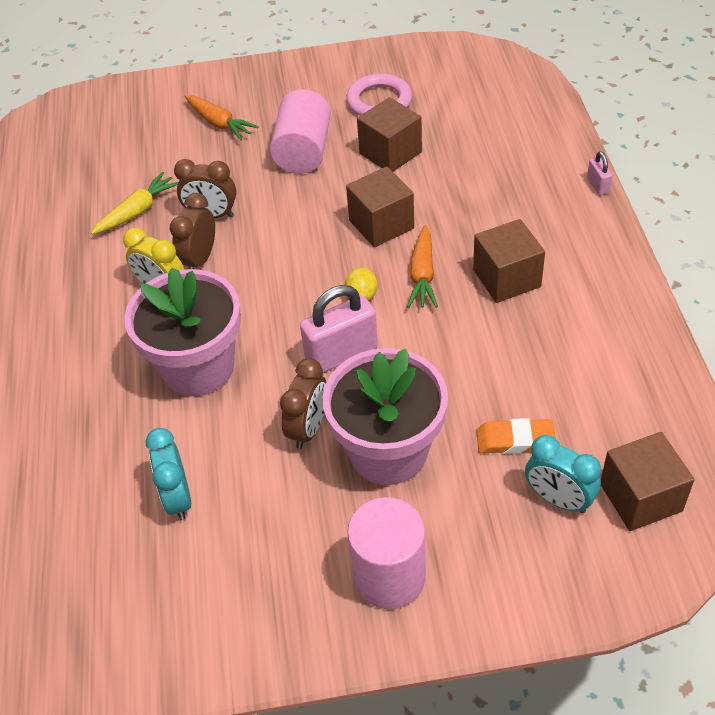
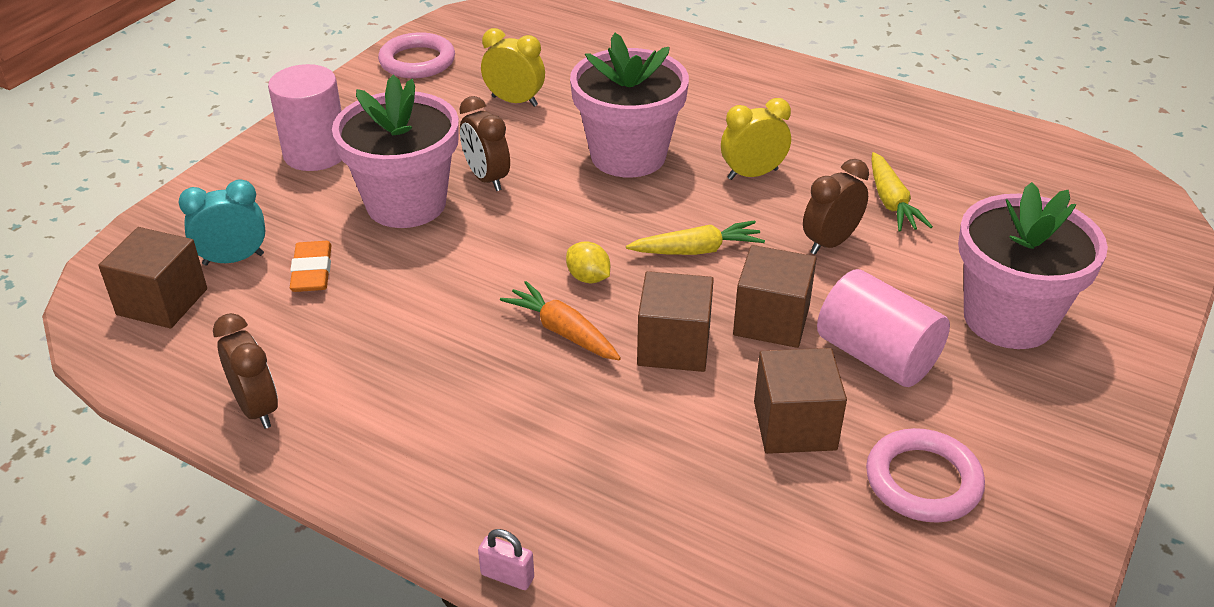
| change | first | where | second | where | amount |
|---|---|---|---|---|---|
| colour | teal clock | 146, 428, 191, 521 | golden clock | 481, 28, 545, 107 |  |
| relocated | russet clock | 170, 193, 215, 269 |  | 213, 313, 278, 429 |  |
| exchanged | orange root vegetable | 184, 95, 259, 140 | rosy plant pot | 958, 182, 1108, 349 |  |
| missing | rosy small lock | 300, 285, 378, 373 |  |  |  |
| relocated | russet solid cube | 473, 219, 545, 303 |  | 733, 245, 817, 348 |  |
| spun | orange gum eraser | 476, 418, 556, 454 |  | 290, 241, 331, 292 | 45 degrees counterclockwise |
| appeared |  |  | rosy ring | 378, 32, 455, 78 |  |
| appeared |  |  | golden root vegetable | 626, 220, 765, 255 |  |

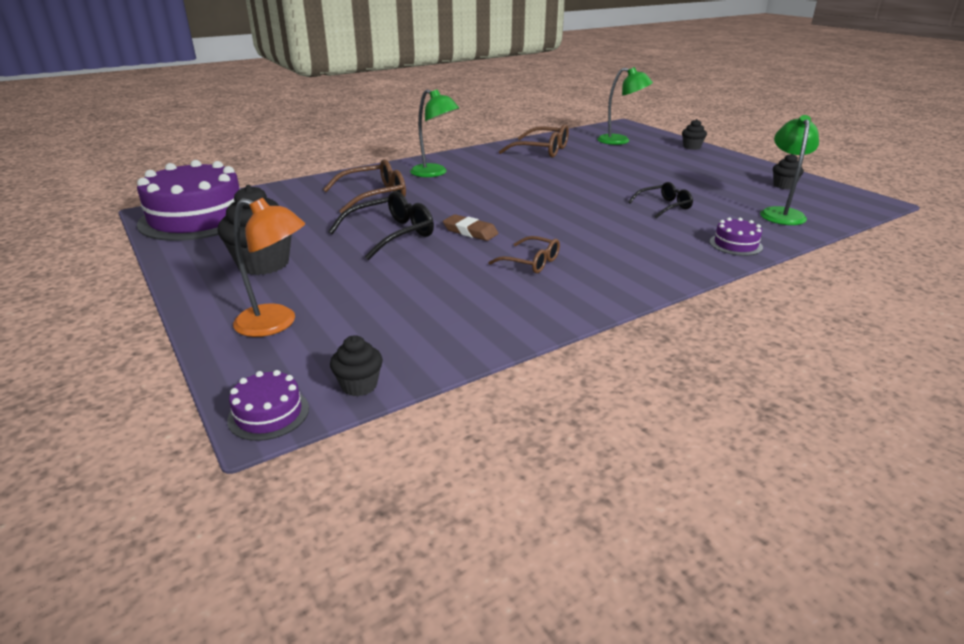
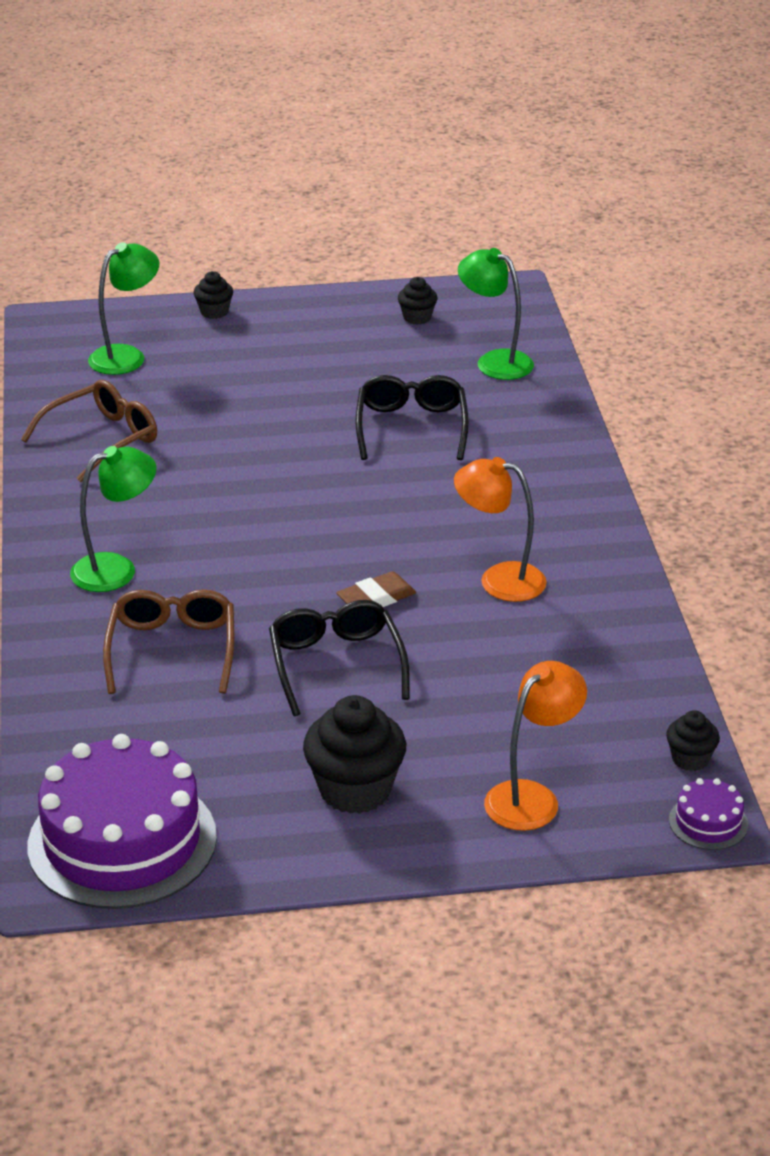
| change | first | where | second | where | amount |
|---|---|---|---|---|---|
| exchanged | russet spectacles | 488, 236, 560, 273 | orange desk lamp | 454, 457, 547, 602 |  |
| size | ebony spectacles | 628, 182, 693, 218 |  | 356, 375, 469, 460 | x1.58 |
| missing | violet cake | 710, 217, 763, 256 |  |  |  |

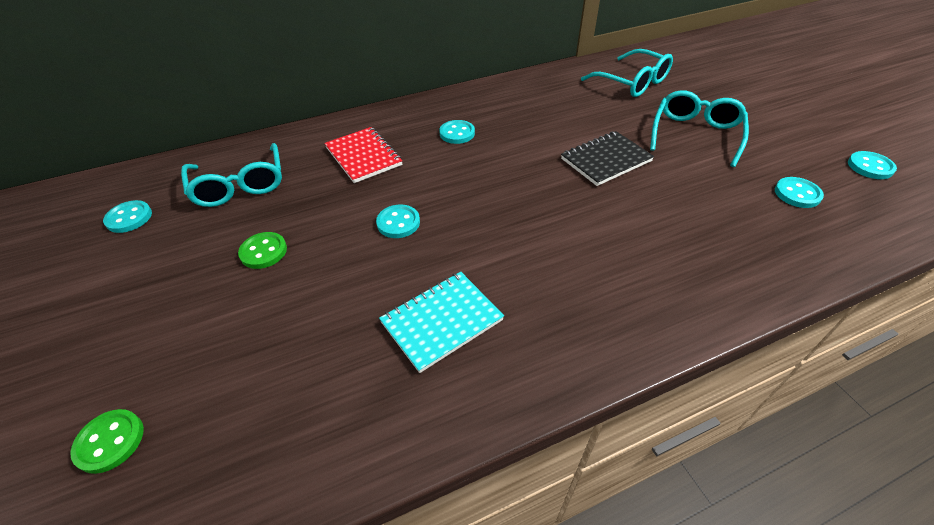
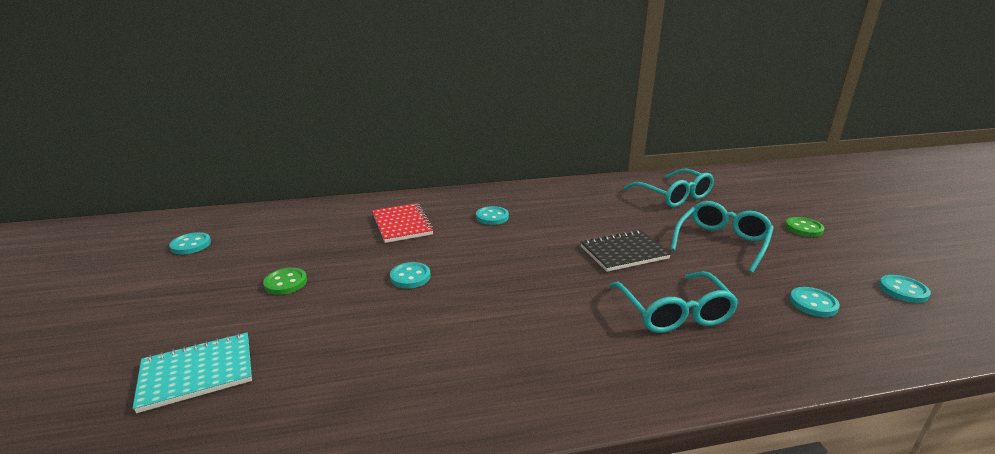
| change | first | where | second | where | amount |
|---|---|---|---|---|---|
| relocated | emerald shirt button | 70, 409, 144, 474 |  | 785, 217, 824, 237 |  |
| relocated | teal spectacles | 181, 143, 282, 207 |  | 610, 271, 739, 333 |  |
| relocated | teal notepad | 379, 272, 504, 373 |  | 133, 333, 252, 413 |  |

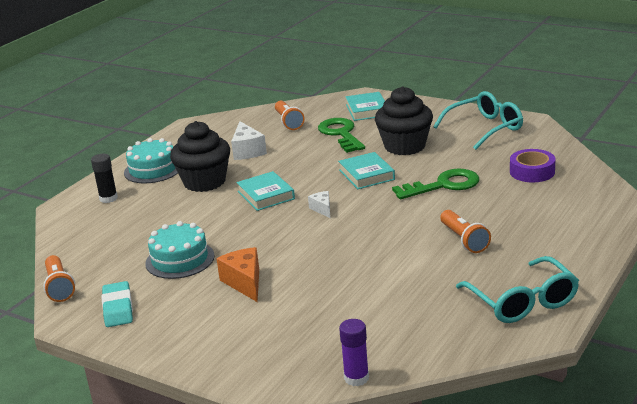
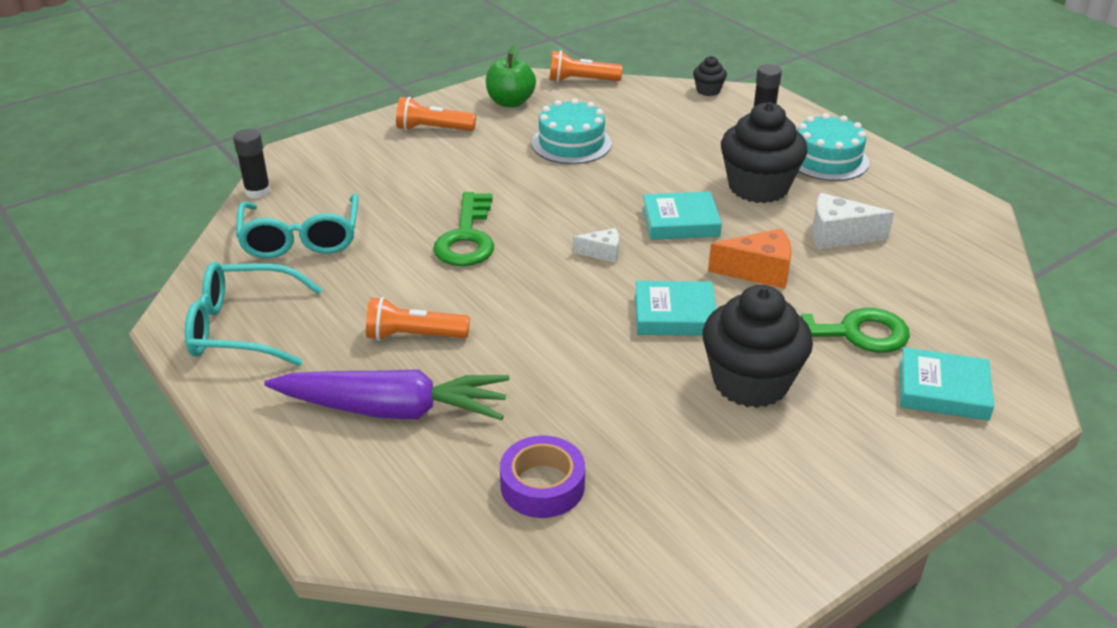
| change | first | where | second | where | amount |
|---|---|---|---|---|---|
| exchanged | teal gum eraser | 102, 281, 133, 327 | emerald toy apple | 486, 44, 536, 108 |  |
| relocated | orange cheese wedge | 217, 247, 259, 302 |  | 708, 228, 791, 289 |  |
| relocated | orange torch | 275, 101, 305, 130 |  | 396, 97, 476, 131 |  |
| colour | violet stick of glue | 339, 319, 369, 386 | ebony stick of glue | 233, 129, 271, 199 |  |
| relocated | emerald latchkey | 392, 168, 479, 199 |  | 433, 192, 494, 266 |  |
| relocated | teal spectacles | 433, 91, 523, 150 |  | 236, 193, 359, 258 |  |
| appeared |  |  | violet root vegetable | 264, 369, 510, 420 |  |
| appeared |  |  | ebony muffin | 693, 56, 727, 96 |  |

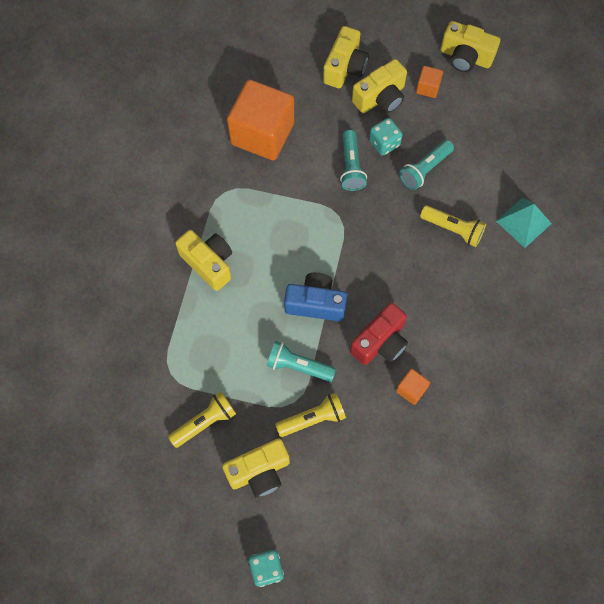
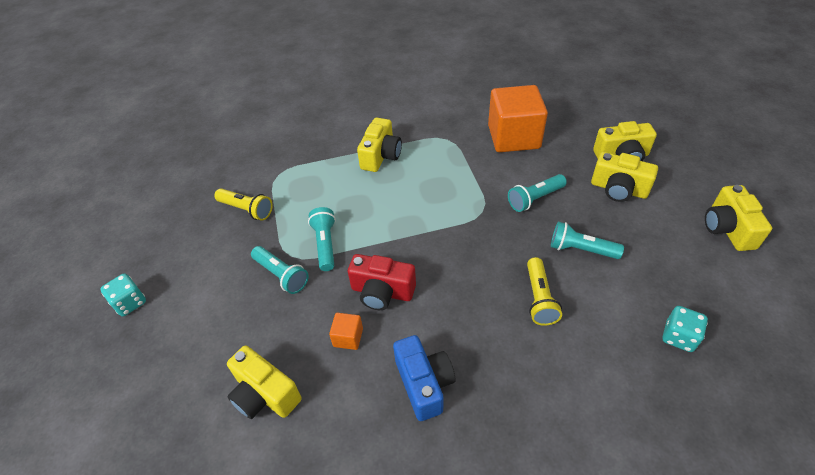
| change | first | where | second | where | amount |
|---|---|---|---|---|---|
| relocated | golden compact camera | 222, 438, 290, 498 |  | 227, 345, 302, 419 |  |
| colour | golden torch | 275, 393, 346, 437 | teal torch | 251, 246, 309, 294 |  |
| relocated | royal blue compact camera | 284, 273, 347, 321 |  | 393, 335, 455, 421 |  |
| relocated | teal game die | 369, 118, 403, 156 |  | 663, 306, 708, 352 |  |
| missing | orange solid cube | 416, 66, 443, 98 |  |  |  |
| missing | teal pyramid | 496, 197, 552, 248 |  |  |  |

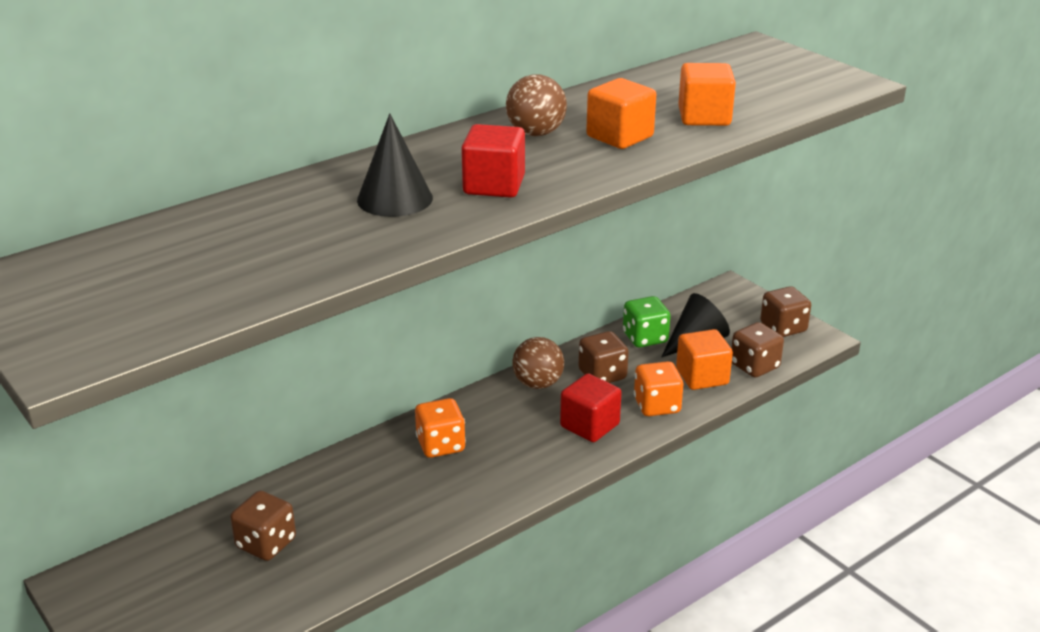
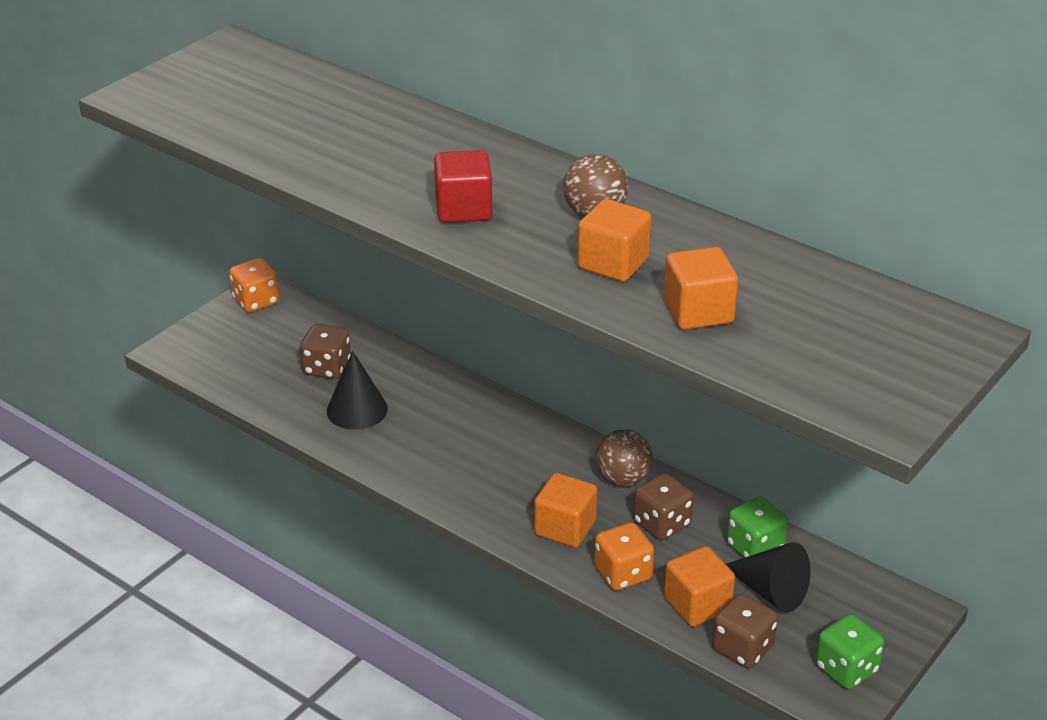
| change | first | where | second | where | amount |
|---|---|---|---|---|---|
| relocated | ebony cone shape | 357, 113, 433, 217 |  | 327, 351, 388, 430 |  |
| relocated | orange game die | 415, 398, 466, 458 |  | 229, 258, 279, 313 |  |
| colour | scarlet solid cube | 560, 374, 622, 442 | orange solid cube | 534, 473, 597, 548 |  |
| colour | russet game die | 760, 286, 811, 337 | emerald game die | 815, 614, 884, 689 |  |

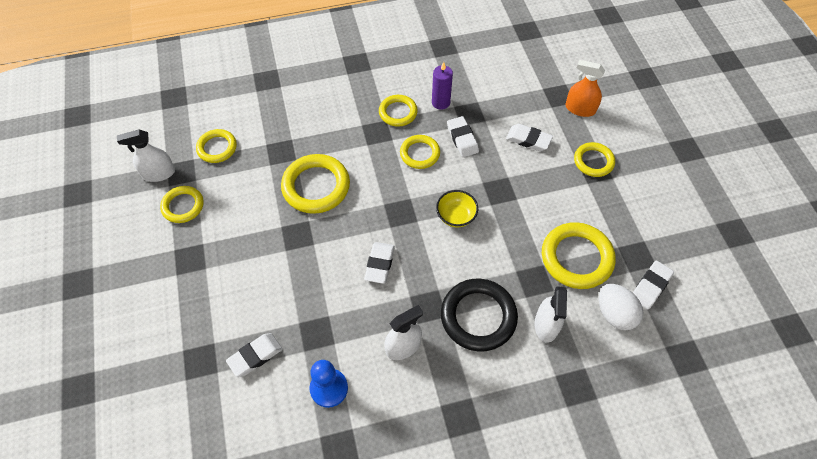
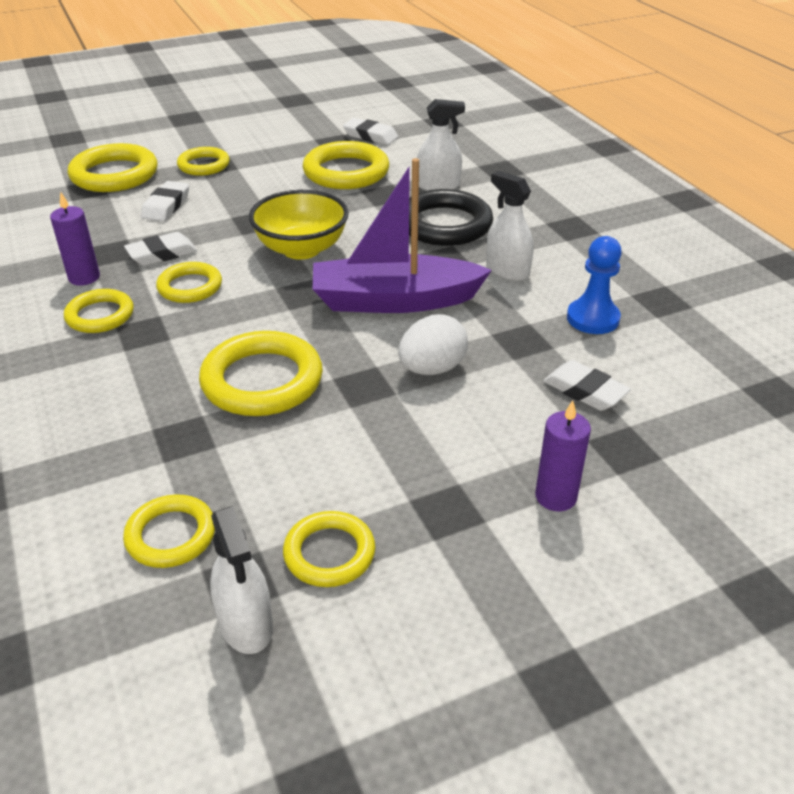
| change | first | where | second | where | amount |
|---|---|---|---|---|---|
| exchanged | snow-white gum eraser | 364, 242, 395, 284 | violet sailboat | 313, 158, 492, 313 |  |
| size | golden bowl | 436, 190, 478, 227 |  | 249, 190, 349, 260 | x1.65 |
| exchanged | orange spray bottle | 566, 60, 605, 117 | golden ring | 68, 143, 157, 192 |  |
| relocated | snow-white egg shape | 599, 284, 643, 330 |  | 398, 314, 468, 375 |  |
| appeared |  |  | violet wax candle | 535, 400, 591, 511 |  |

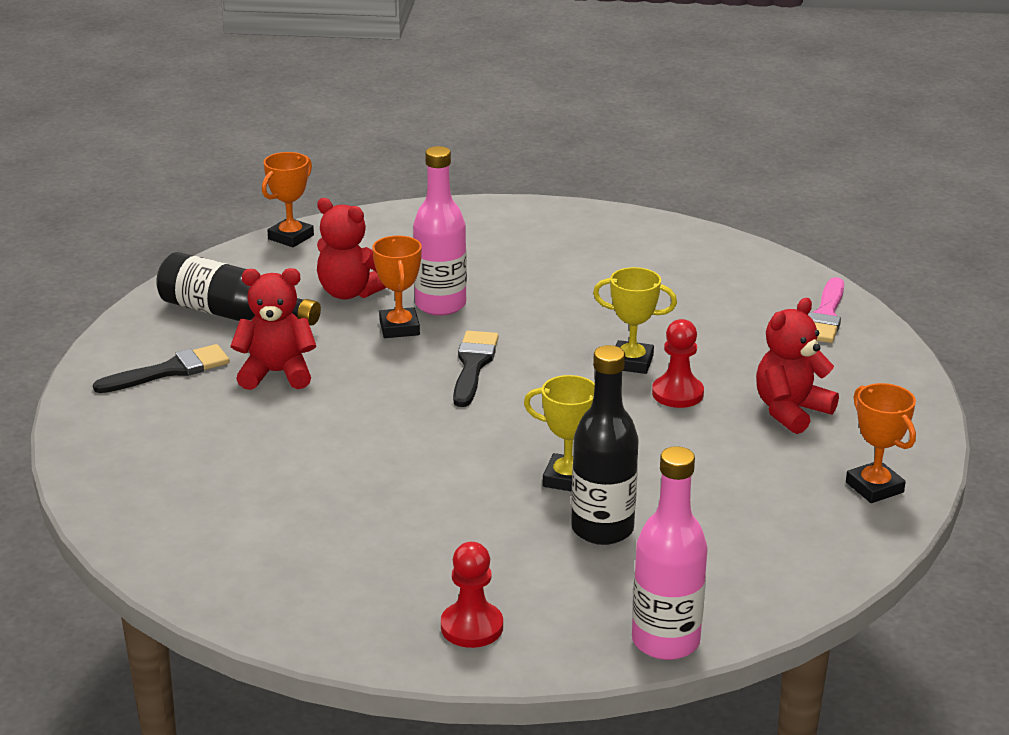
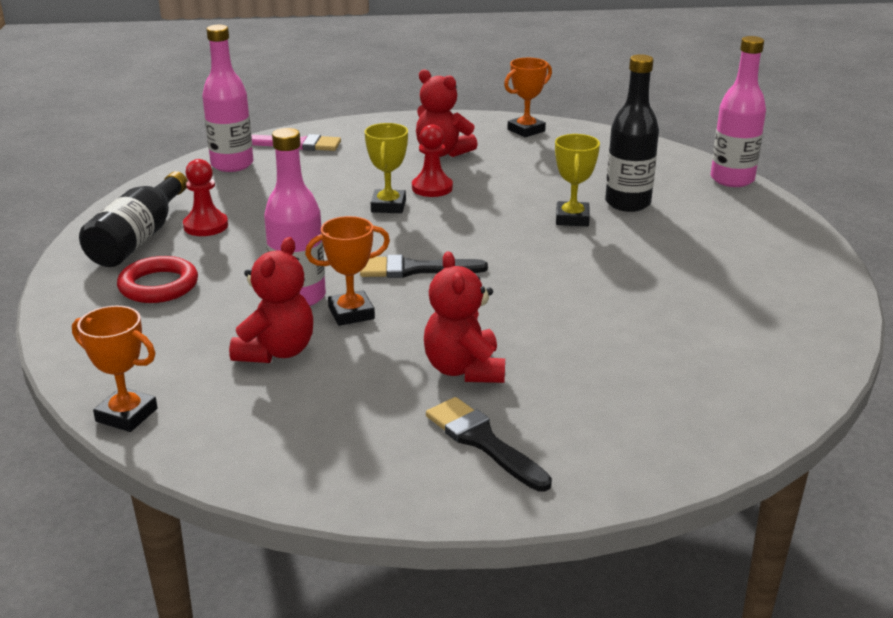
| change | first | where | second | where | amount |
|---|---|---|---|---|---|
| relocated | ebony bottle | 156, 252, 321, 326 |  | 79, 171, 188, 267 |  |
| relocated | scarlet pawn | 441, 542, 503, 648 |  | 183, 159, 228, 236 |  |
| appeared |  |  | scarlet ring | 117, 256, 198, 303 |  |
| appeared |  |  | rosy bottle | 202, 25, 253, 172 |  |

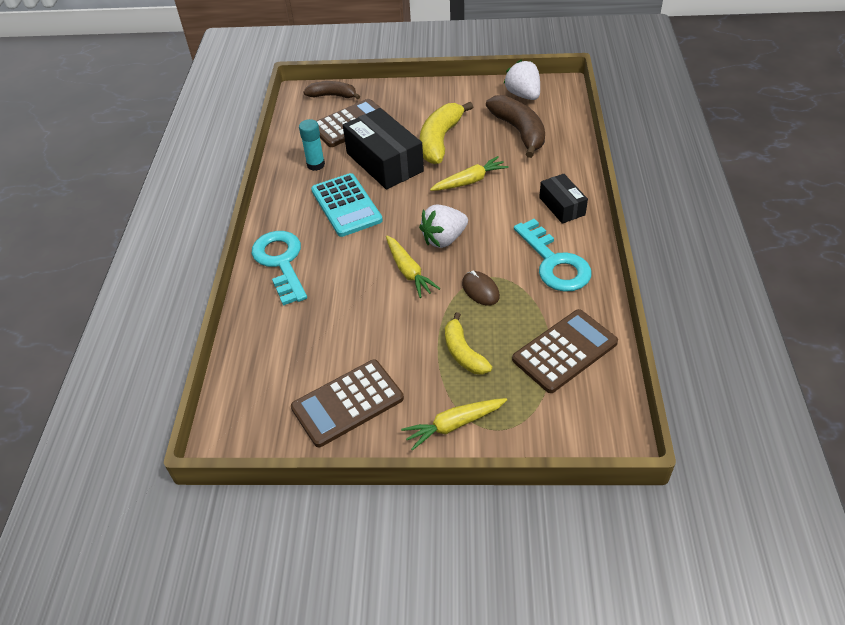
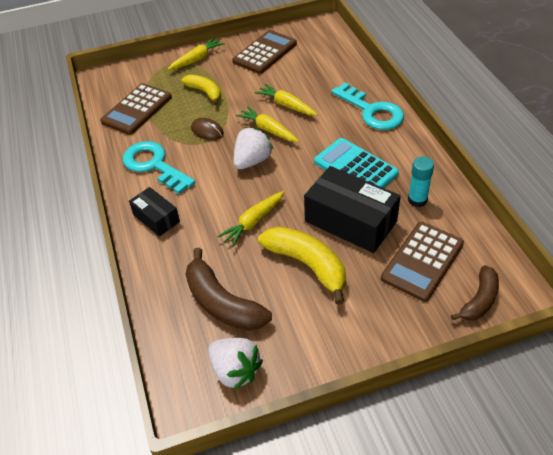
| change | first | where | second | where | amount |
|---|---|---|---|---|---|
| spun | russet toy banana | 303, 81, 360, 99 |  | 451, 265, 499, 321 | 45 degrees counterclockwise |
| spun | golden toy banana | 420, 102, 473, 164 |  | 258, 227, 346, 305 | 45 degrees counterclockwise |
| appeared |  |  | golden root vegetable | 255, 84, 318, 116 |  |

